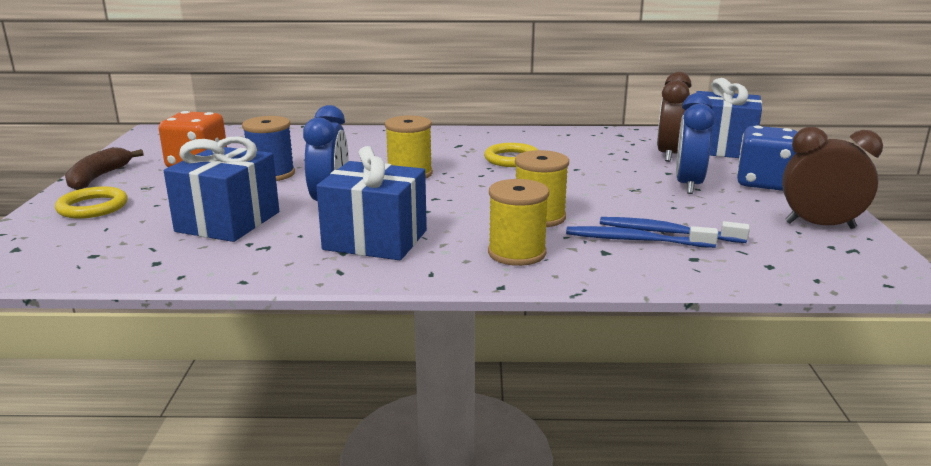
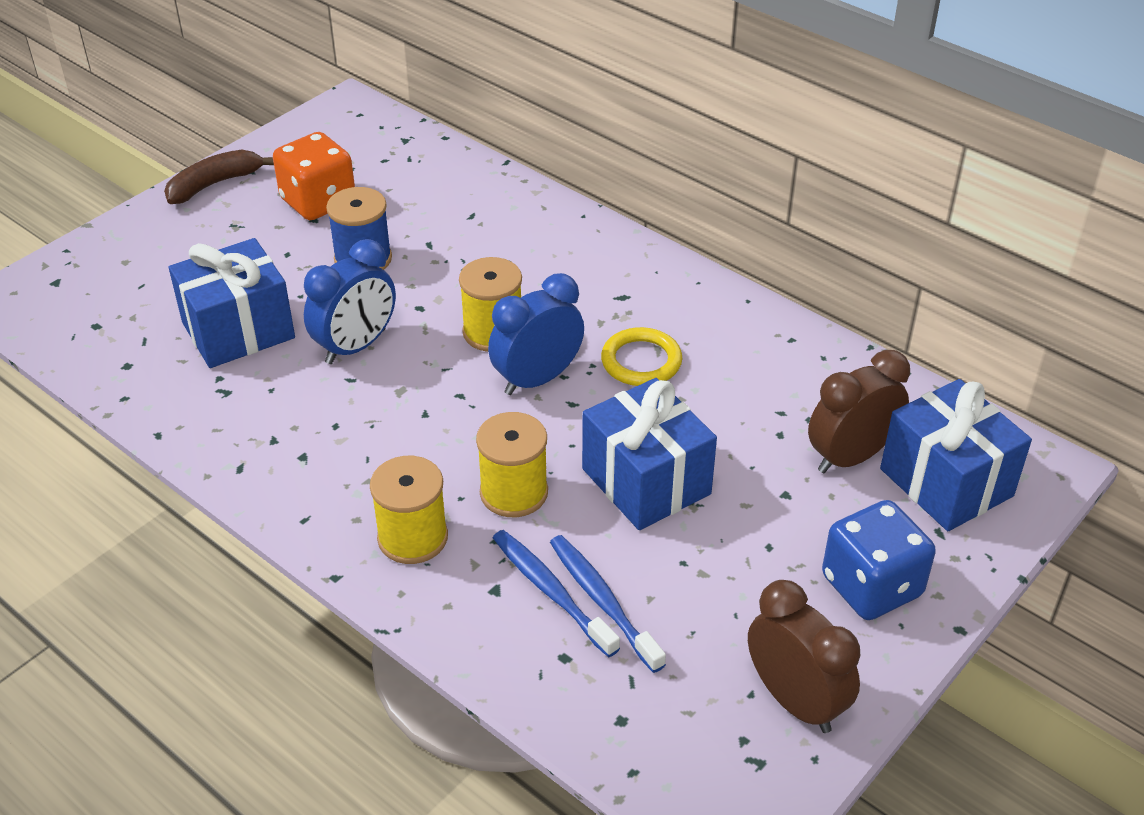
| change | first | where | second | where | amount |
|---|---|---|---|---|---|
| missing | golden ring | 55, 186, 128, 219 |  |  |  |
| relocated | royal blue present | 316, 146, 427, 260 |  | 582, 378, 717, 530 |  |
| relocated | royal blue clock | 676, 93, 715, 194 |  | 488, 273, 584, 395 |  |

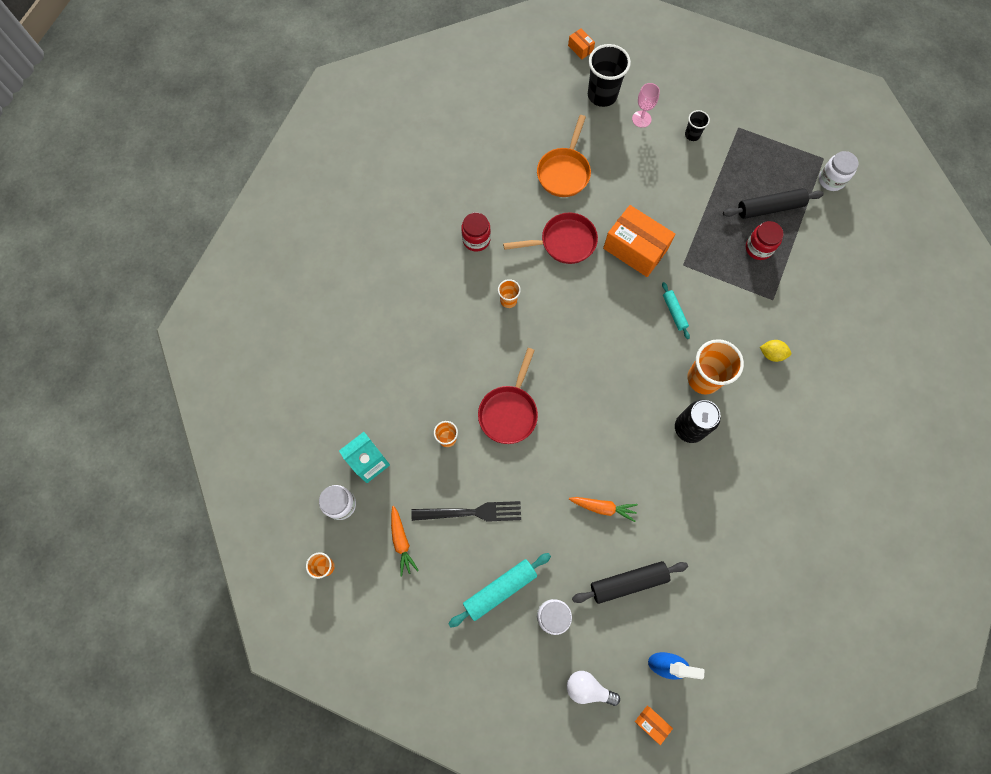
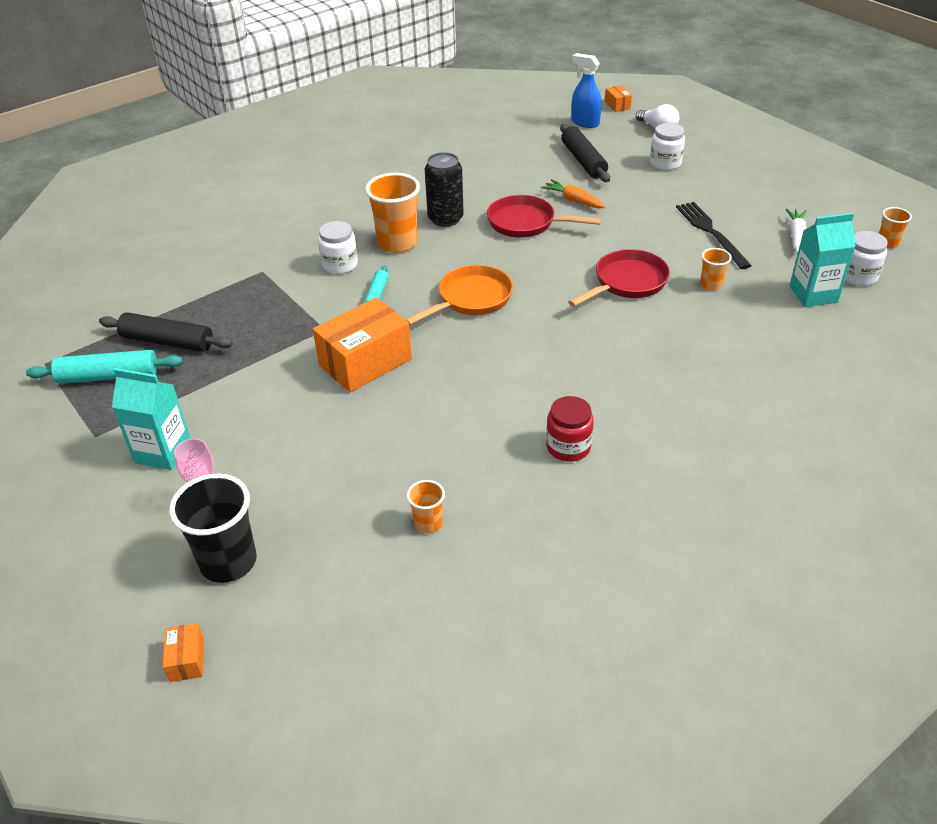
| change | first | where | second | where | amount |
|---|---|---|---|---|---|
| colour | orange root vegetable | 391, 506, 419, 577 | snow-white root vegetable | 786, 209, 807, 253 |  |
| spun | ebony table fork | 411, 501, 521, 522 |  | 676, 202, 752, 269 | 45 degrees clockwise |
| relocated | teal rolling pin | 449, 553, 551, 628 |  | 26, 350, 183, 384 |  |
| relocated | orange tumbler | 498, 279, 521, 308 |  | 407, 480, 445, 533 |  |
| relocated | scarlet skillet | 503, 212, 598, 264 |  | 487, 195, 602, 238 |  |
| relocated | orange skillet | 537, 115, 591, 197 |  | 405, 265, 513, 325 |  |
| spun | ebony rolling pin | 572, 561, 688, 604 |  | 560, 124, 610, 182 | 60 degrees clockwise |
| spun | orange parcel | 603, 205, 676, 277 |  | 313, 297, 412, 392 | 75 degrees clockwise |
| exchanged | ebony tumbler | 685, 110, 710, 141 | teal juice carton | 112, 368, 190, 470 |  |
| missing | scarlet jam jar | 746, 221, 784, 260 |  |  |  |
| missing | golden citrus fruit | 760, 340, 791, 362 |  |  |  |
| relocated | snow-white jam jar | 819, 151, 858, 191 |  | 318, 221, 358, 274 |  |

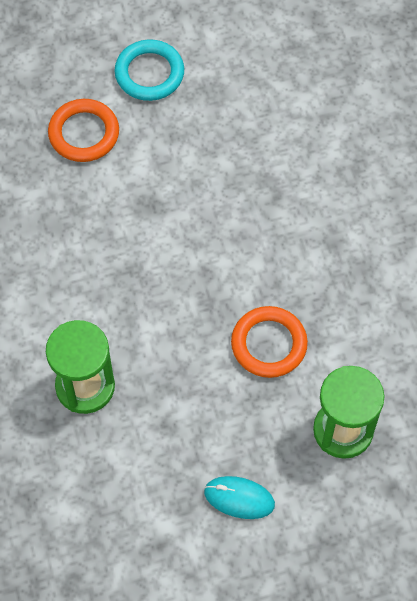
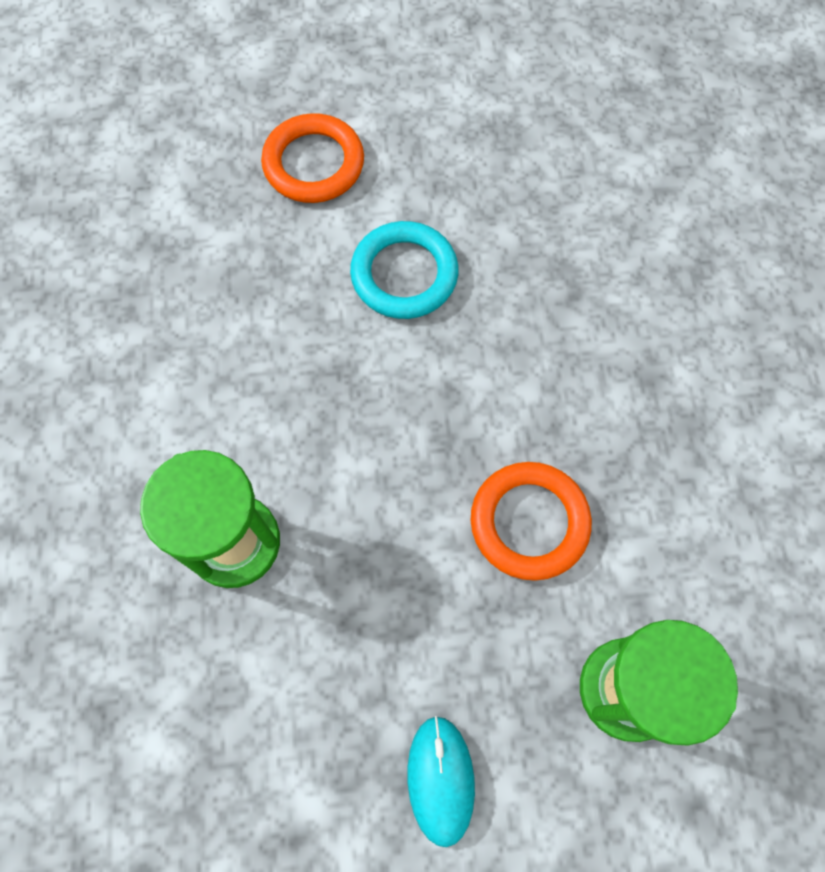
| change | first | where | second | where | amount |
|---|---|---|---|---|---|
| relocated | teal ring | 114, 39, 184, 101 |  | 350, 221, 459, 319 |  |
| spun | teal computer mouse | 204, 476, 275, 519 |  | 407, 716, 475, 847 | 60 degrees clockwise |

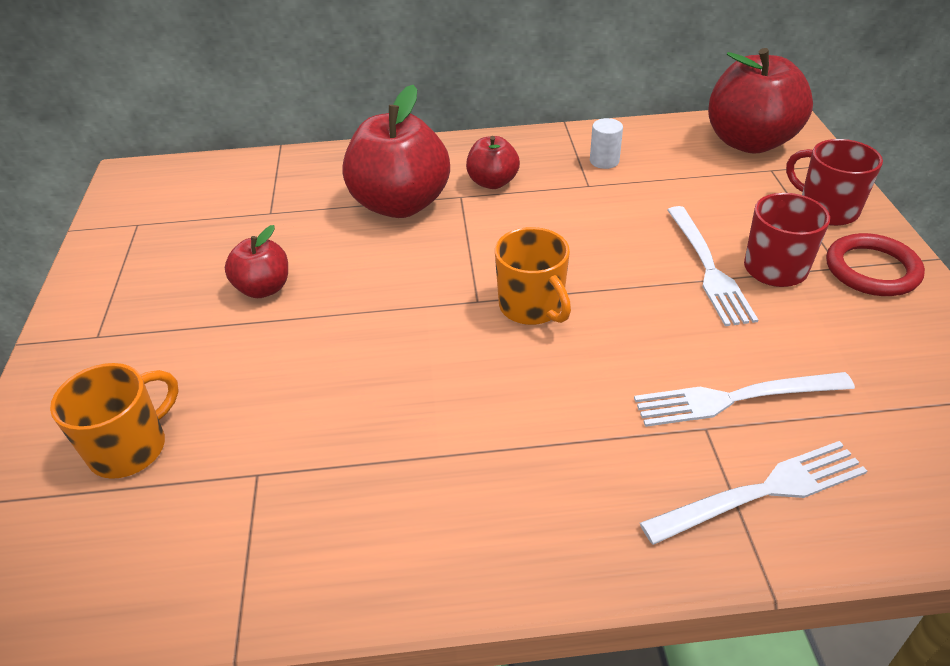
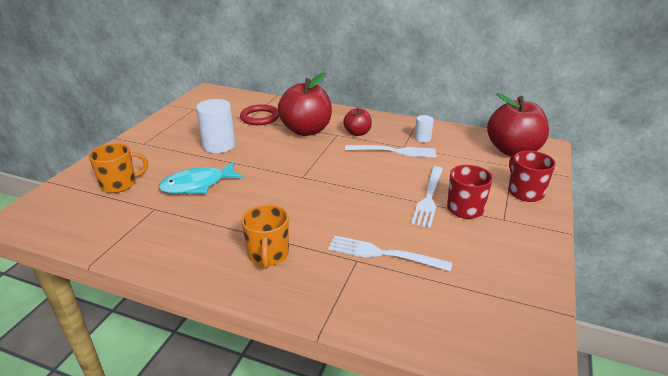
| change | first | where | second | where | amount |
|---|---|---|---|---|---|
| exchanged | scarlet toy apple | 225, 225, 288, 298 | snow-white cylinder | 196, 99, 235, 153 |  |
| relocated | orange coffee mug | 495, 227, 571, 325 |  | 241, 204, 289, 268 |  |
| relocated | snow-white table fork | 640, 441, 867, 545 |  | 345, 145, 437, 158 |  |
| relocated | scarlet ring | 826, 233, 925, 296 |  | 240, 104, 279, 125 |  |
| appeared |  |  | teal fish figure | 159, 161, 244, 194 |  |

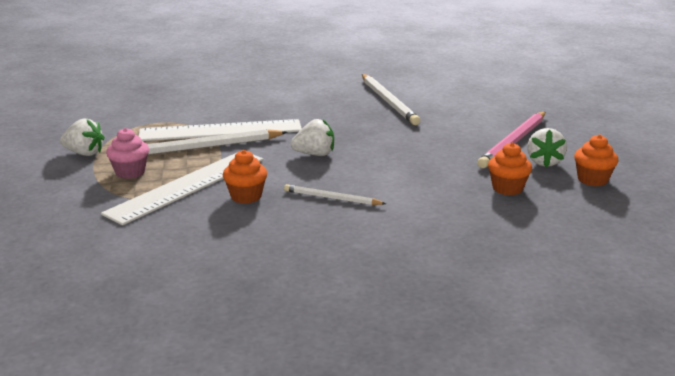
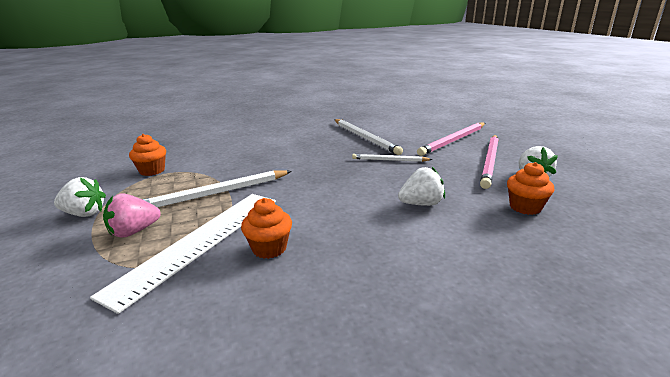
| change | first | where | second | where | amount |
|---|---|---|---|---|---|
| exchanged | rosy muffin | 106, 128, 149, 179 | rosy berry | 103, 194, 161, 238 |  |
| missing | snow-white straightedge | 139, 119, 302, 141 |  |  |  |
| relocated | snow-white pencil | 284, 184, 386, 205 |  | 352, 154, 433, 162 |  |
| relocated | snow-white berry | 290, 119, 334, 156 |  | 398, 167, 445, 206 |  |
| relocated | orange muffin | 574, 135, 619, 186 |  | 129, 134, 166, 176 |  |
| appeared |  |  | rosy pencil | 417, 123, 485, 156 |  |

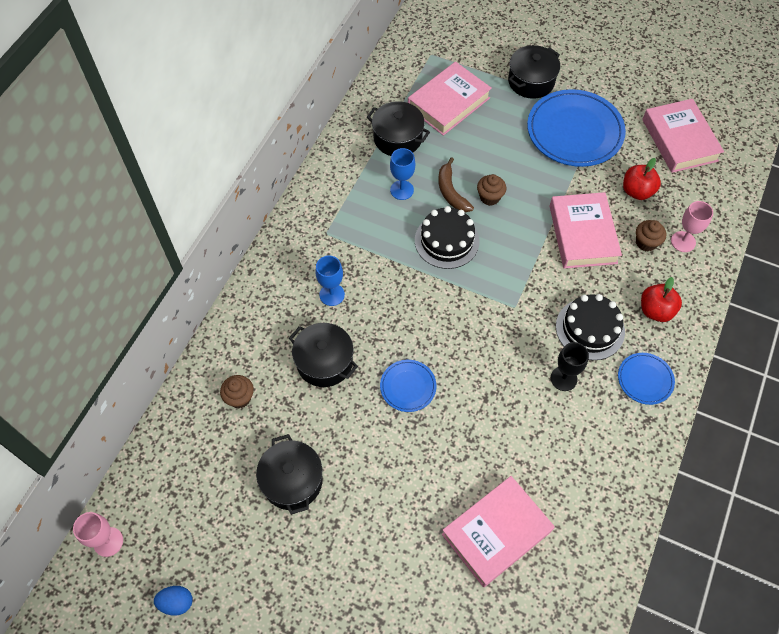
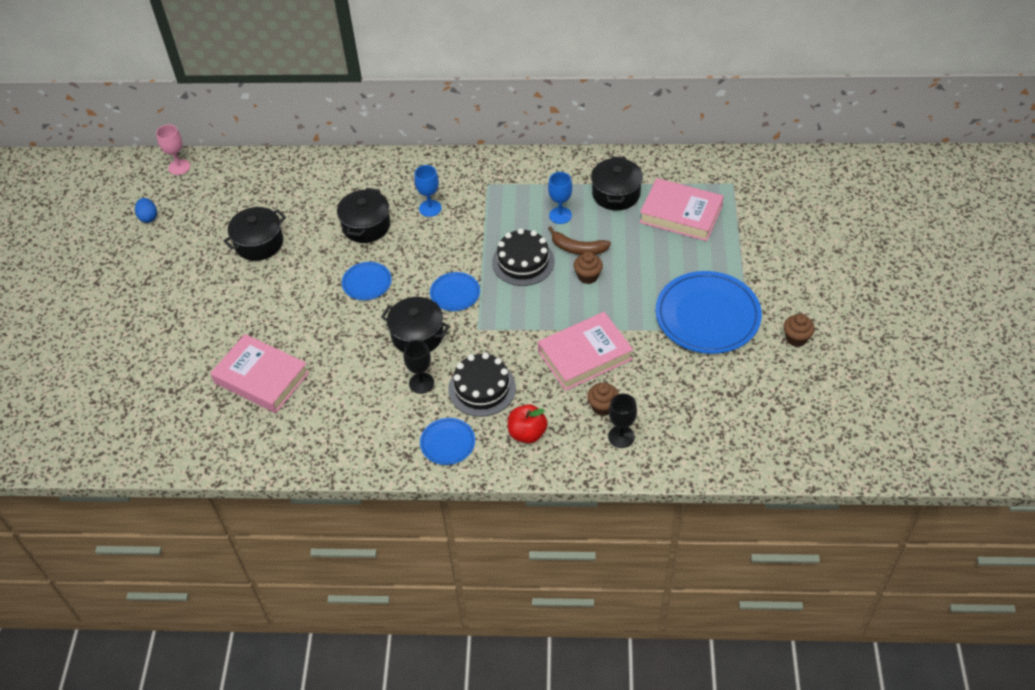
| change | first | where | second | where | amount |
|---|---|---|---|---|---|
| relocated | russet muffin | 220, 375, 254, 408 |  | 784, 314, 815, 347 |  |
| spun | russet toy banana | 438, 157, 474, 212 |  | 548, 226, 611, 255 | 120 degrees counterclockwise |
| relocated | ebony cooking pot | 508, 45, 560, 99 |  | 381, 297, 450, 353 |  |
| missing | scarlet toy apple | 623, 158, 661, 200 |  |  |  |
| missing | rosy hardcover | 642, 99, 724, 173 |  |  |  |
| colour | rosy chalice | 671, 201, 713, 252 | ebony chalice | 608, 393, 637, 448 |  |
| appeared |  |  | royal blue plate | 430, 272, 480, 311 |  |

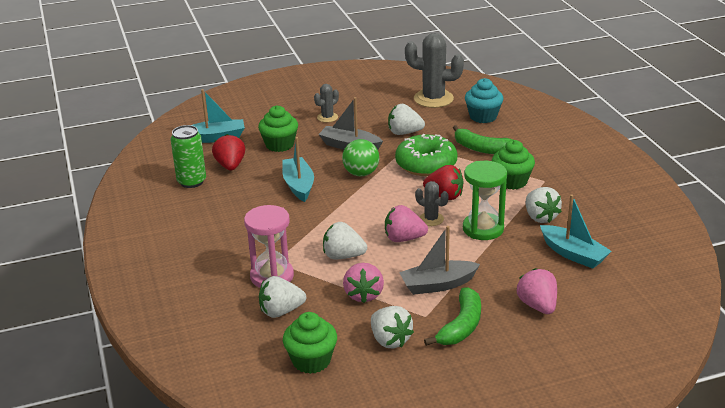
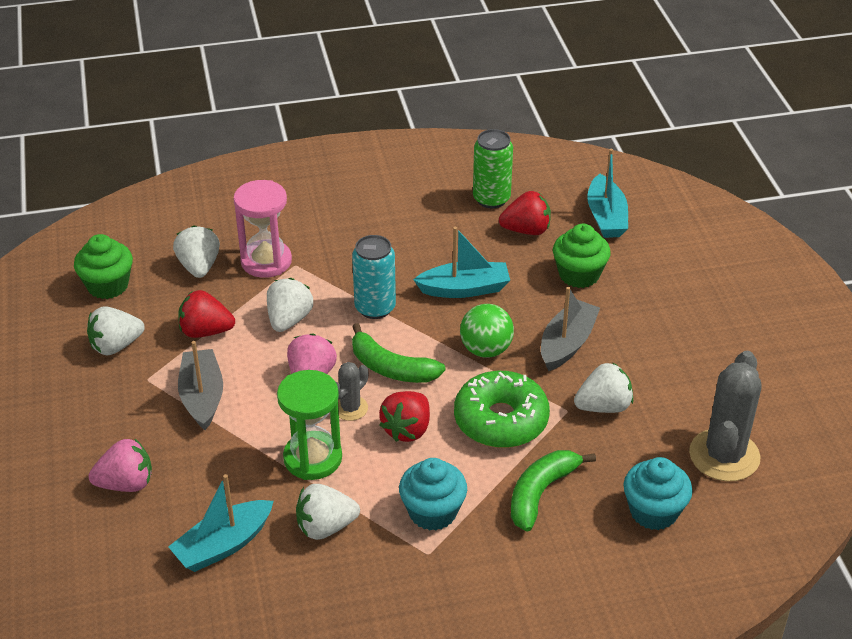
| change | first | where | second | where | amount |
|---|---|---|---|---|---|
| missing | grey prickly plant | 314, 84, 339, 122 |  |  |  |
| colour | rosy berry | 343, 263, 384, 303 | scarlet berry | 178, 290, 235, 338 |  |
| spun | snow-white berry | 388, 104, 425, 135 |  | 574, 362, 633, 413 | 60 degrees clockwise |
| relocated | emerald toy banana | 424, 287, 481, 346 |  | 352, 323, 446, 383 |  |
| colour | emerald muffin | 492, 140, 535, 190 | teal muffin | 399, 458, 467, 531 |  |
| appeared |  |  | teal tin | 352, 235, 396, 319 |  |

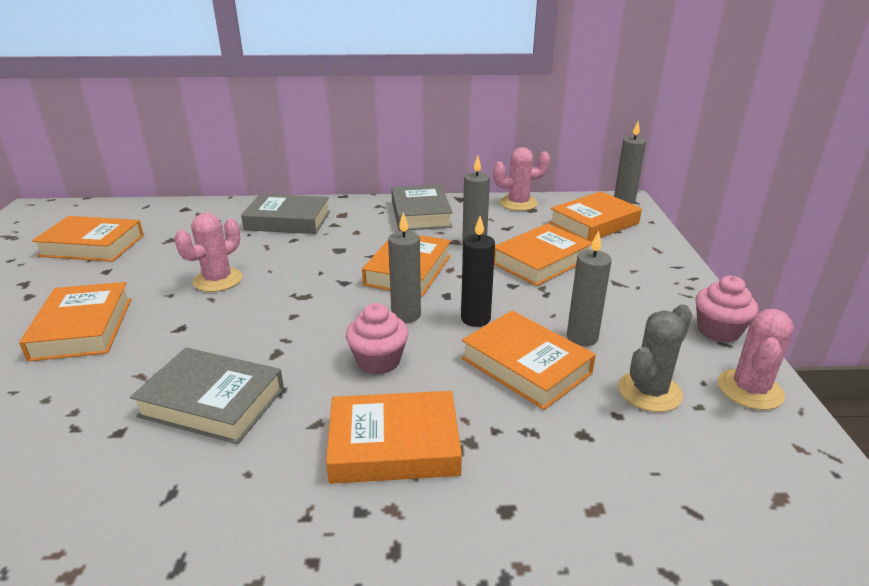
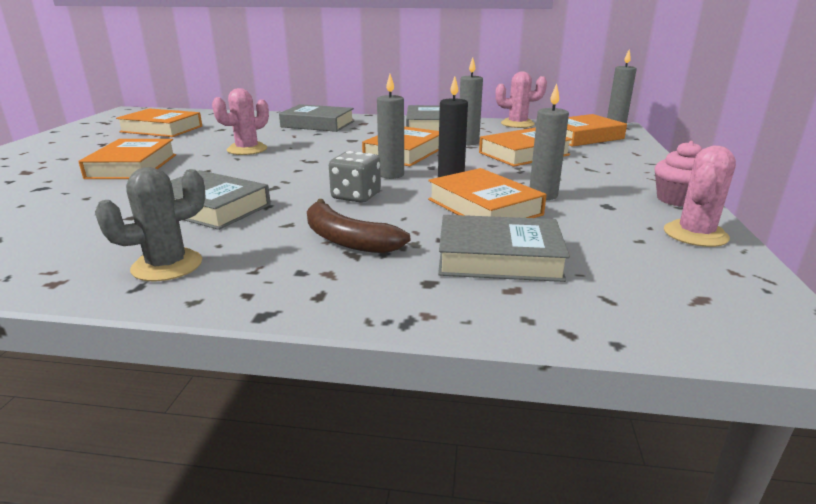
| change | first | where | second | where | amount |
|---|---|---|---|---|---|
| exchanged | orange hardcover | 326, 391, 462, 484 | russet toy banana | 307, 199, 410, 253 |  |
| exchanged | rosy muffin | 346, 303, 408, 375 | grey game die | 329, 151, 381, 203 |  |
| relocated | grey prickly plant | 618, 304, 692, 412 |  | 95, 167, 206, 281 |  |
| appeared |  |  | grey hardcover | 438, 215, 570, 282 |  |

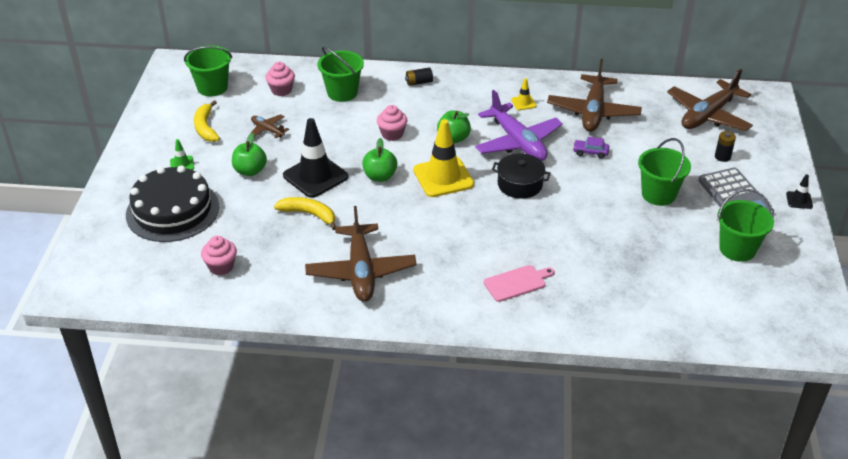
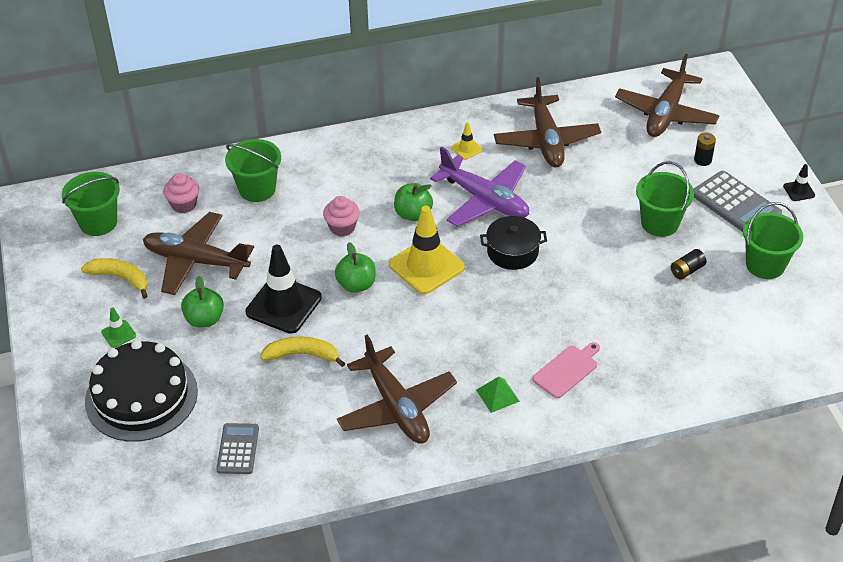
| change | first | where | second | where | amount |
|---|---|---|---|---|---|
| spun | golden toy banana | 194, 100, 220, 142 |  | 81, 258, 148, 299 | 150 degrees clockwise |
| exchanged | rosy muffin | 201, 236, 237, 275 | grey adding machine | 216, 423, 259, 474 |  |
| size | russet plane | 248, 114, 289, 138 |  | 143, 212, 254, 295 | x2.09 |
| relocated | ebony battery | 405, 67, 433, 86 |  | 671, 249, 707, 280 |  |
| missing | violet automobile | 573, 137, 610, 159 |  |  |  |
| appeared |  |  | emerald pyramid | 476, 377, 520, 413 |  |

